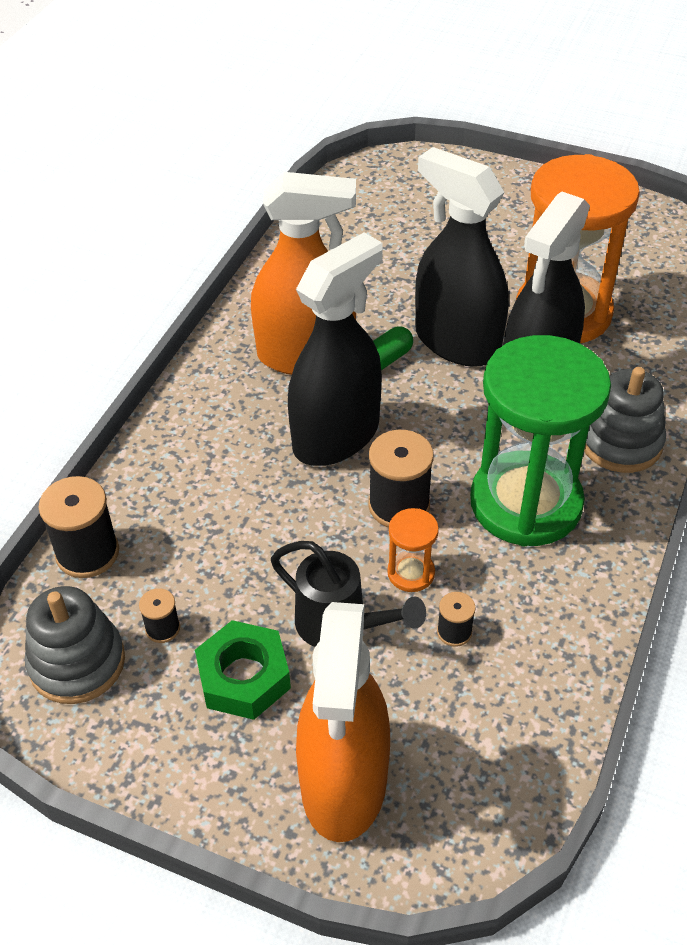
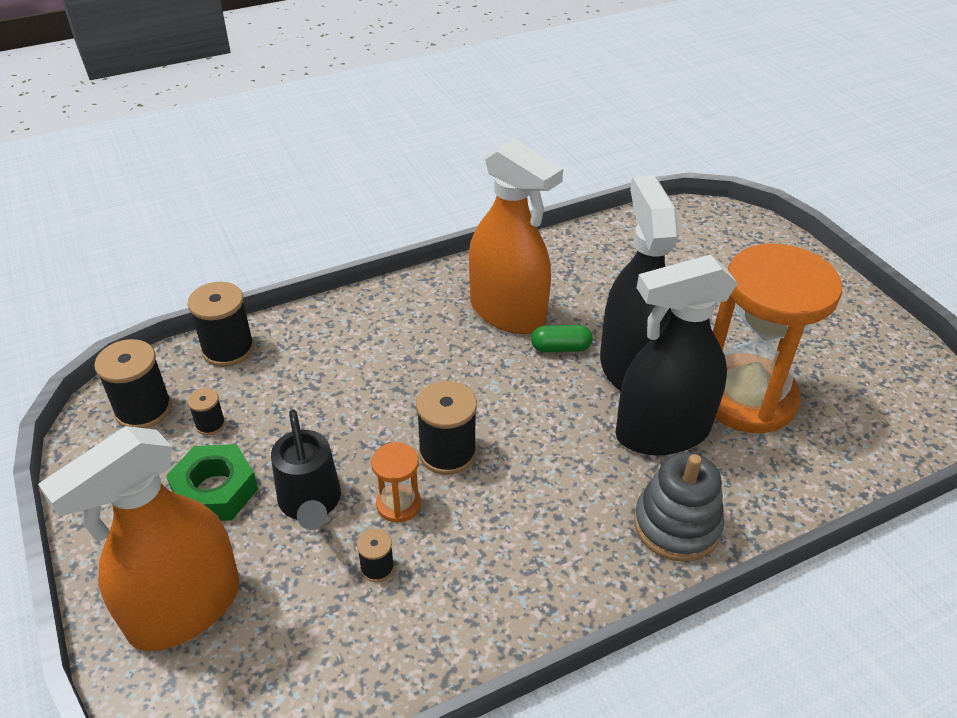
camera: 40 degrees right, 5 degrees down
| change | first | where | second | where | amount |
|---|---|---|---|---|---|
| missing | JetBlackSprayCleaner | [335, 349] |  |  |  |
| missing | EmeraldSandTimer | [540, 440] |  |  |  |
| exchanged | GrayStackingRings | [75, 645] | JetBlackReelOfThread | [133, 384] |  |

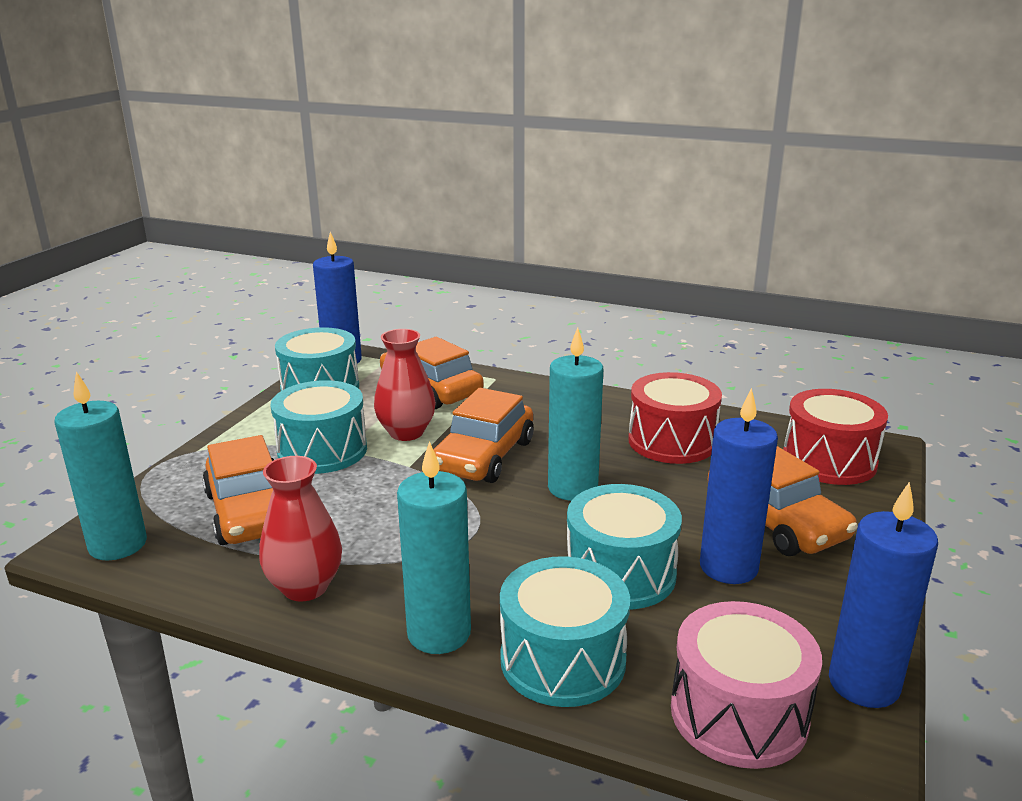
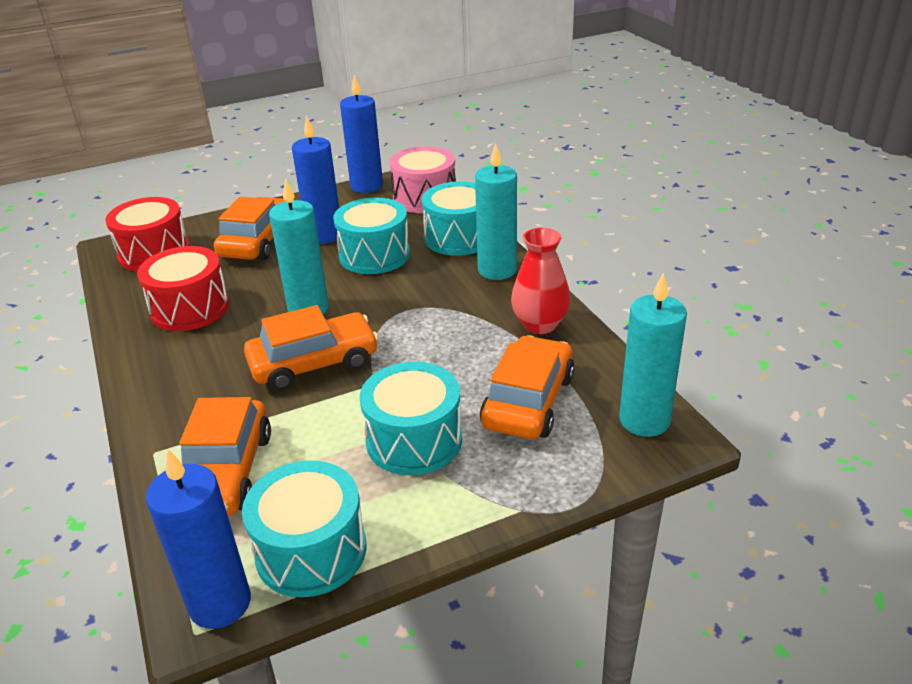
camera: 135 degrees left, 10 degrees up
| change | first | where | second | where | amount |
|---|---|---|---|---|---|
| missing | ScarletTallVase | [405, 385] |  |  |  |

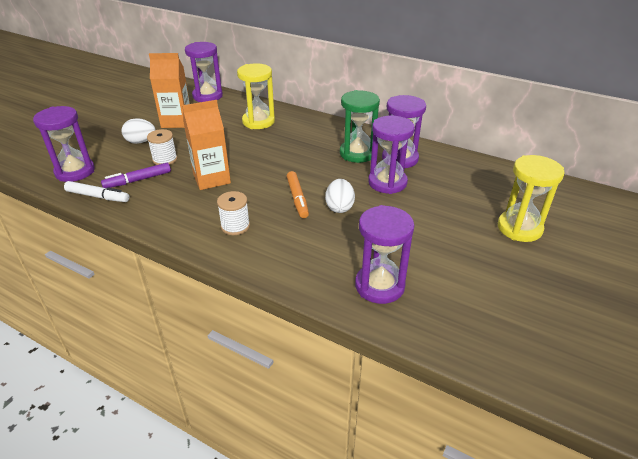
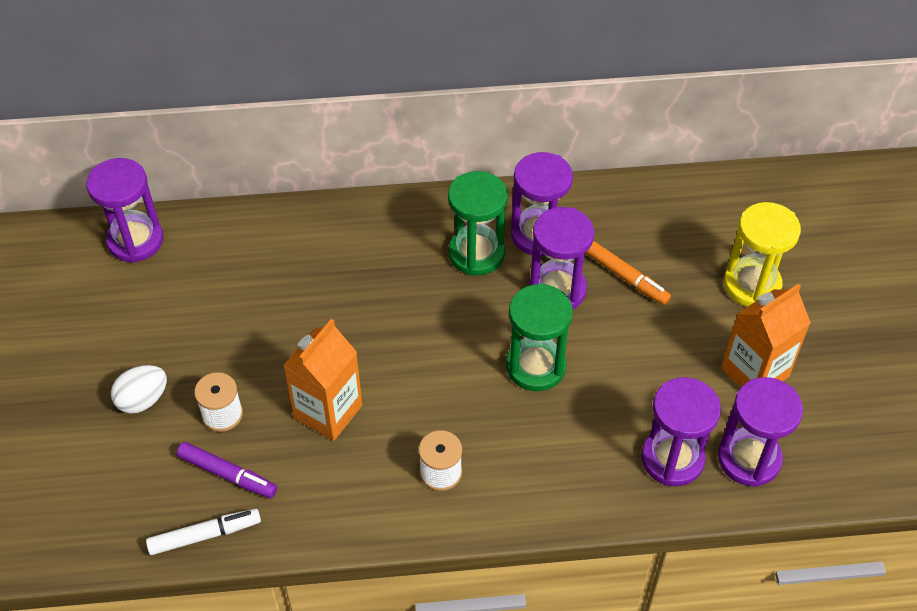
camera: 35 degrees left, 15 degrees up
| change | first | where | second | where | amount |
|---|---|---|---|---|---|
| missing | BrightYellowSandTimer | [256, 96] |  |  |  |
| relocated | RoyalPurpleSandTimer | [64, 144] |  | [760, 432] |  |
| relocated | OrangeColouredCarton | [169, 90] |  | [766, 336] |  |
| relocated | OrangeColouredMarker | [298, 194] |  | [628, 273] |  |
| exchanged | PureWhiteEgg | [340, 196] | EmeraldSandTimer | [539, 337] |  |
| spun | RoyalPurpleMarker | [136, 175] |  | [227, 470] | 90 degrees counterclockwise |

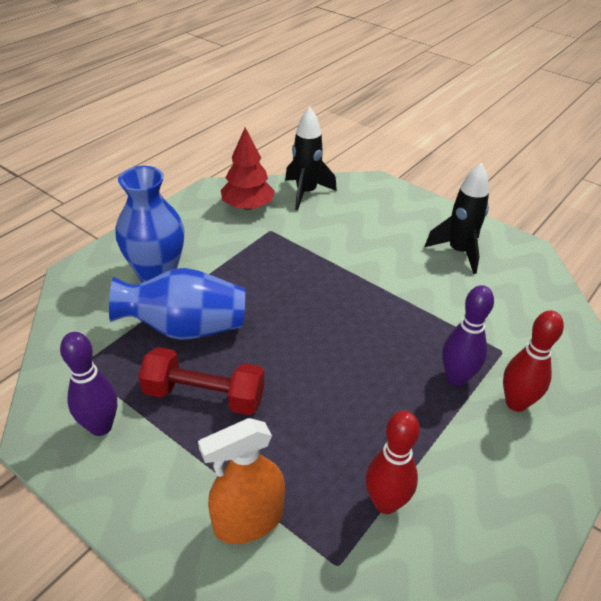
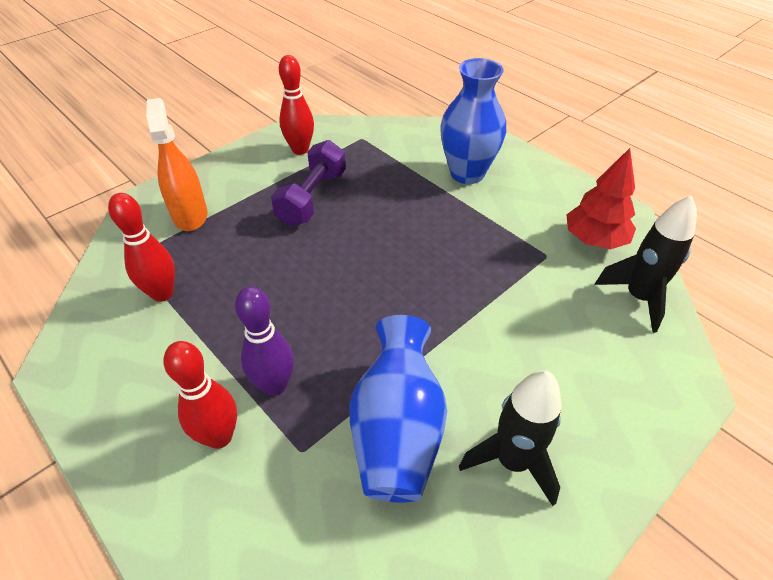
camera: 100 degrees right, 5 degrees up
| change | first | where | second | where | amount |
|---|---|---|---|---|---|
| relocated | BlueTallVase | [177, 304] |  | [398, 409] |  |
| colour | RoyalPurpleSkittle | [88, 384] | ScarletSkittle | [296, 105] |  |
| colour | ScarletFreeWeight | [201, 381] | RoyalPurpleFreeWeight | [308, 183] |  |

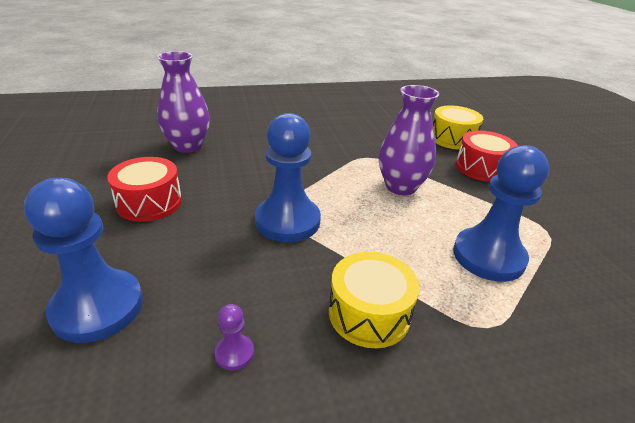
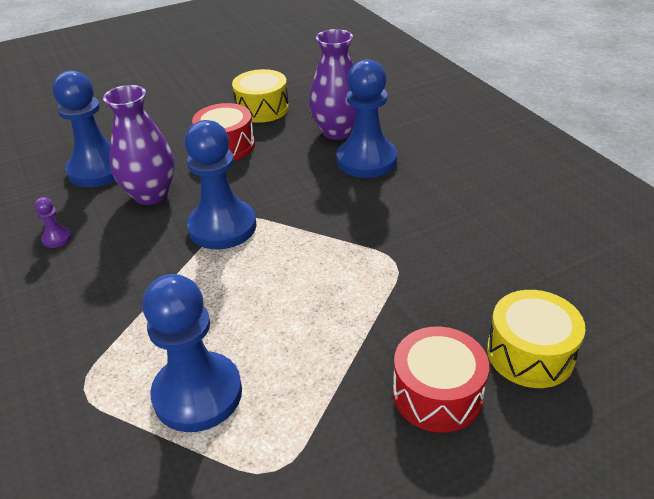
camera: 80 degrees right, 5 degrees up
| change | first | where | second | where | amount |
|---|---|---|---|---|---|
| appeared |  |  | BlueGamePawn | [367, 118] |  |
| relocated | BrightYellowToyDrum | [374, 300] |  | [260, 96] |  |
| relocated | RoyalPurpleTallVase | [409, 140] |  | [139, 145] |  |

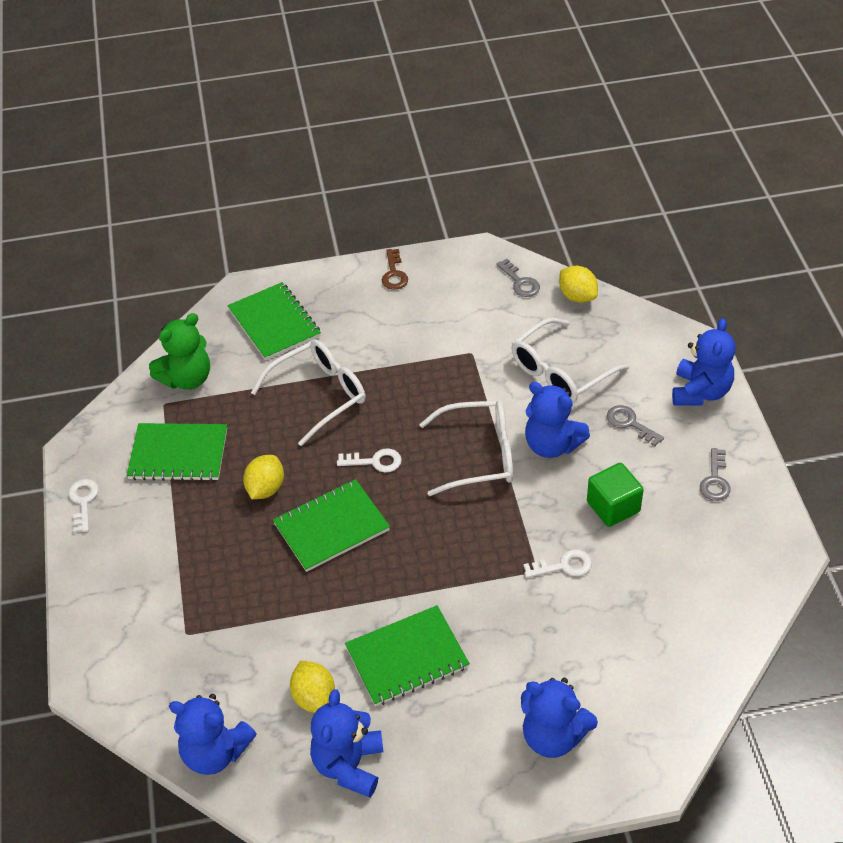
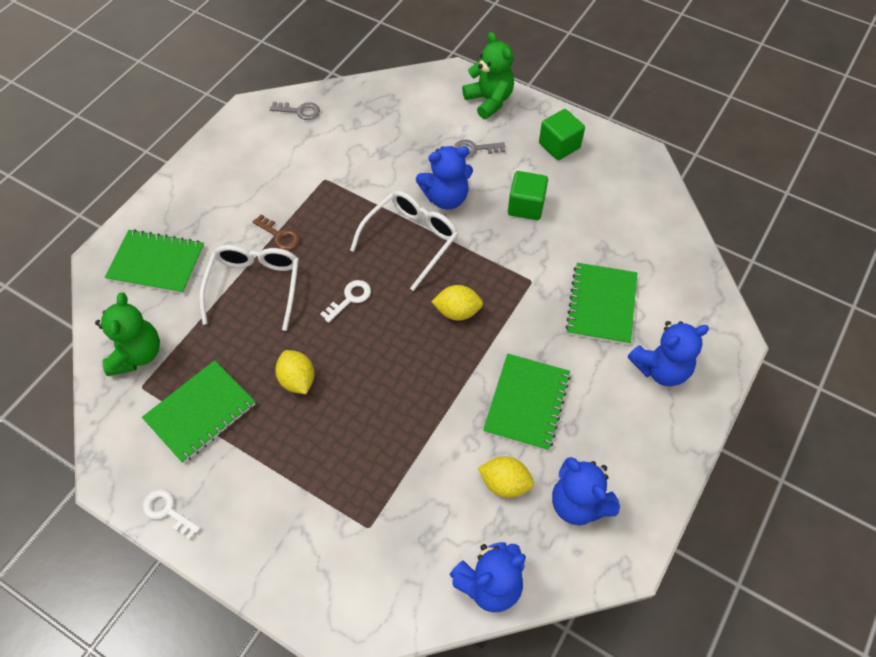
camera: 50 degrees left, 10 degrees up
| change | first | where | second | where | amount |
|---|---|---|---|---|---|
| missing | PureWhiteGlasses | [570, 360] |  |  |  |
| missing | PureWhiteLatchkey | [557, 563] |  |  |  |
| relocated | EmeraldExerciseBook | [331, 525] |  | [601, 304] |  |
| relocated | RussetLatchkey | [395, 269] |  | [276, 232] |  |
| relocated | BrightYellowCitrusFruit | [578, 284] |  | [457, 303] |  |
| exchanged | GrayLatchkey | [715, 474] | EmeraldCube | [562, 134] |  |
| colour | BlueTeddyBear | [704, 362] | EmeraldTeddyBear | [488, 75] |  |

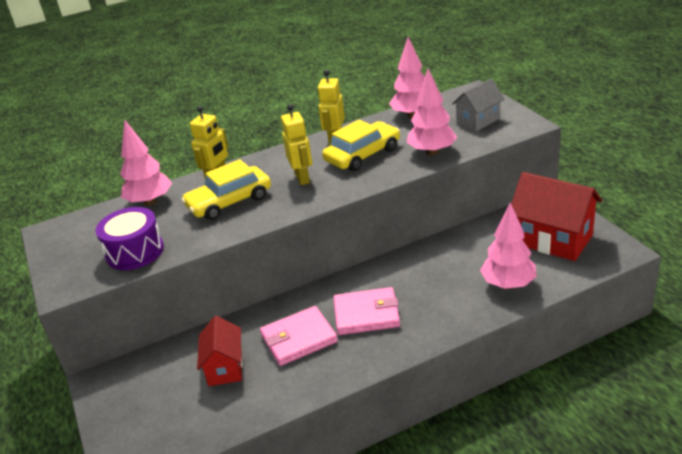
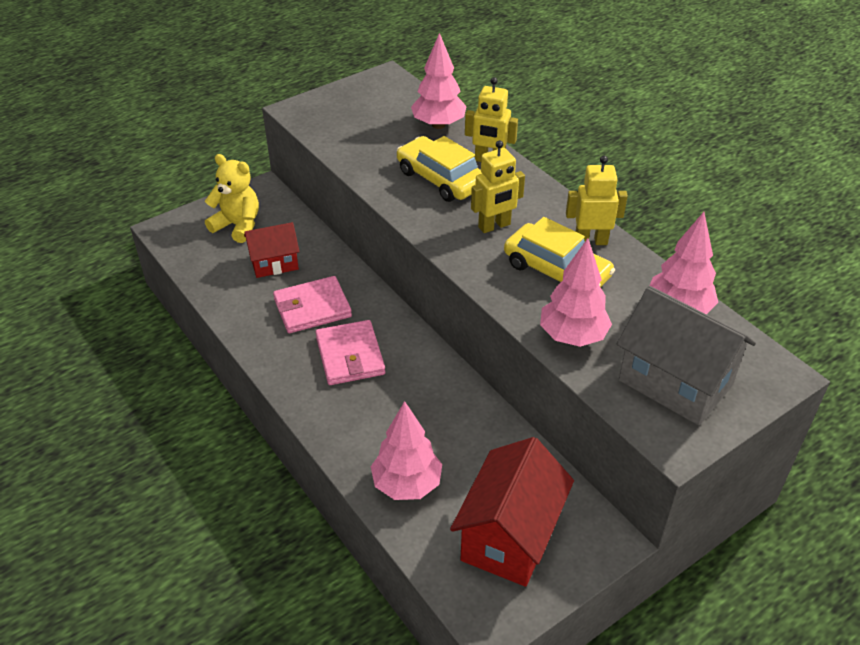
camera: 75 degrees right, 10 degrees up
| change | first | where | second | where | amount |
|---|---|---|---|---|---|
| missing | RoyalPurpleToyDrum | [130, 238] |  |  |  |
| appeared |  |  | BrightYellowTeddyBear | [232, 198] |  |
| spun | PinkBillfold | [299, 336] |  | [312, 304] | 75 degrees counterclockwise |
| size | GrayToyHouse | [478, 105] |  | [686, 356] | x1.65 |

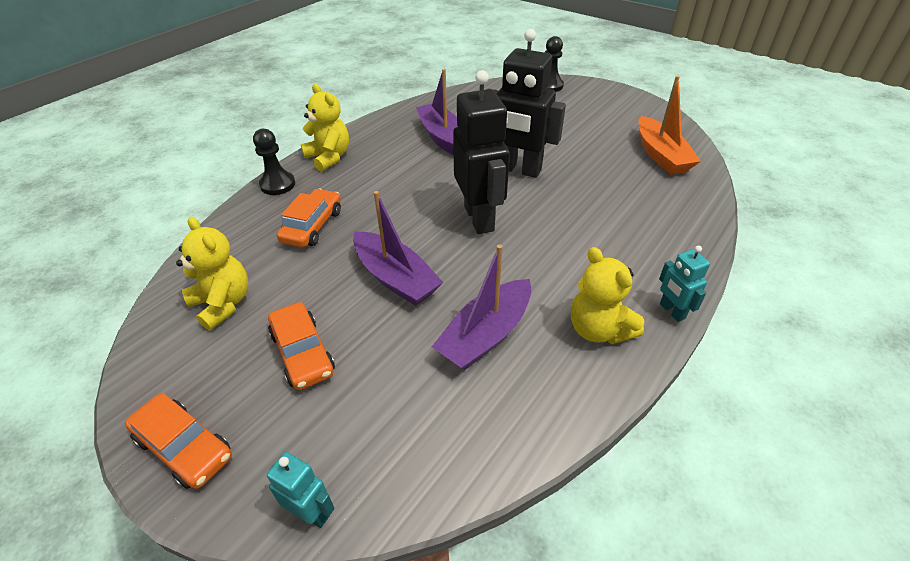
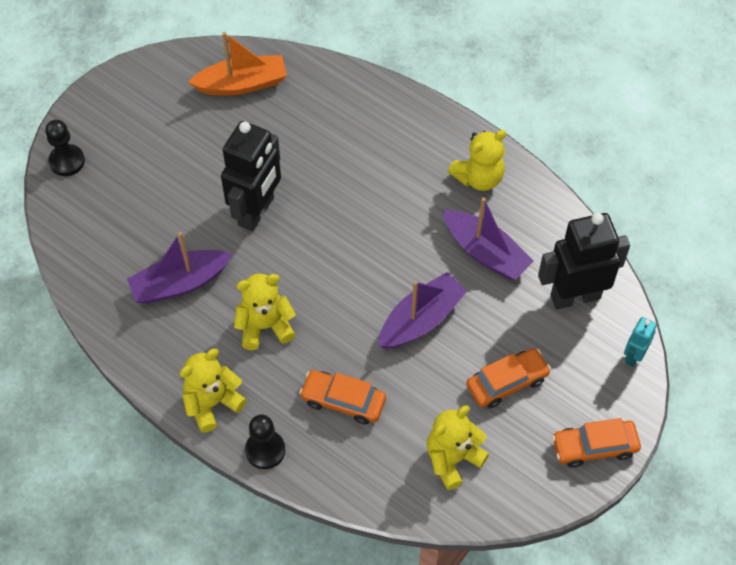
camera: 90 degrees left, 15 degrees up
| change | first | where | second | where | amount |
|---|---|---|---|---|---|
| missing | AquaRobotFigure | [684, 284] |  |  |  |
| appeared |  |  | BrightYellowTeddyBear | [265, 312] |  |
| relocated | JetBlackRobotFigure | [481, 152] |  | [584, 261] |  |
| spun | OrangeColouredCar | [178, 441] |  | [596, 443] | 135 degrees counterclockwise |

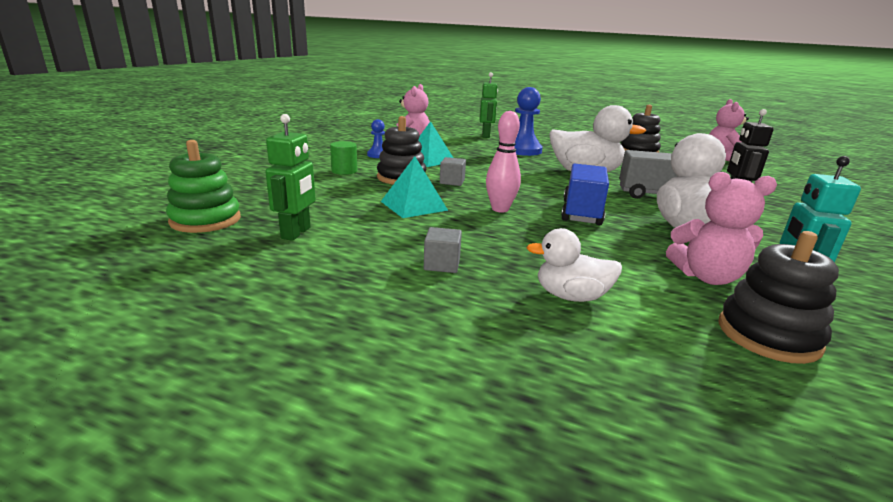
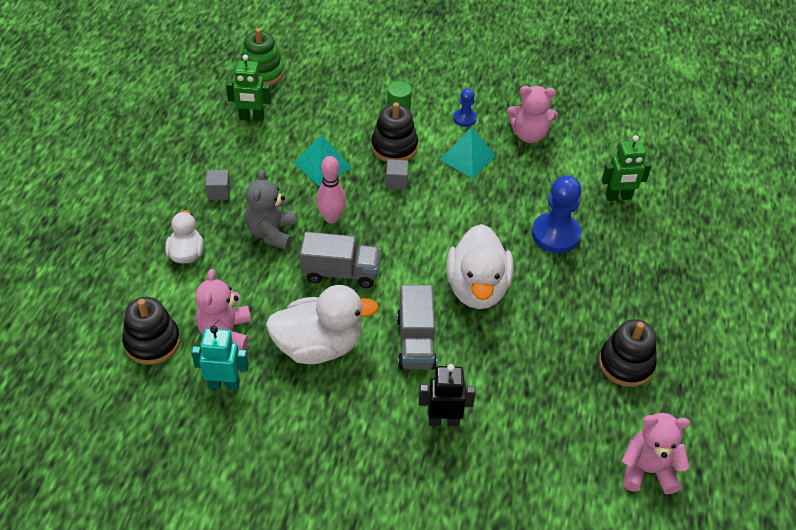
camera: 80 degrees right, 25 degrees up
| change | first | where | second | where | amount |
|---|---|---|---|---|---|
| appeared |  |  | GrayTeddyBear | [270, 209] |  |
| colour | BlueToyTruck | [585, 194] | GrayToyTruck | [340, 260] |  |

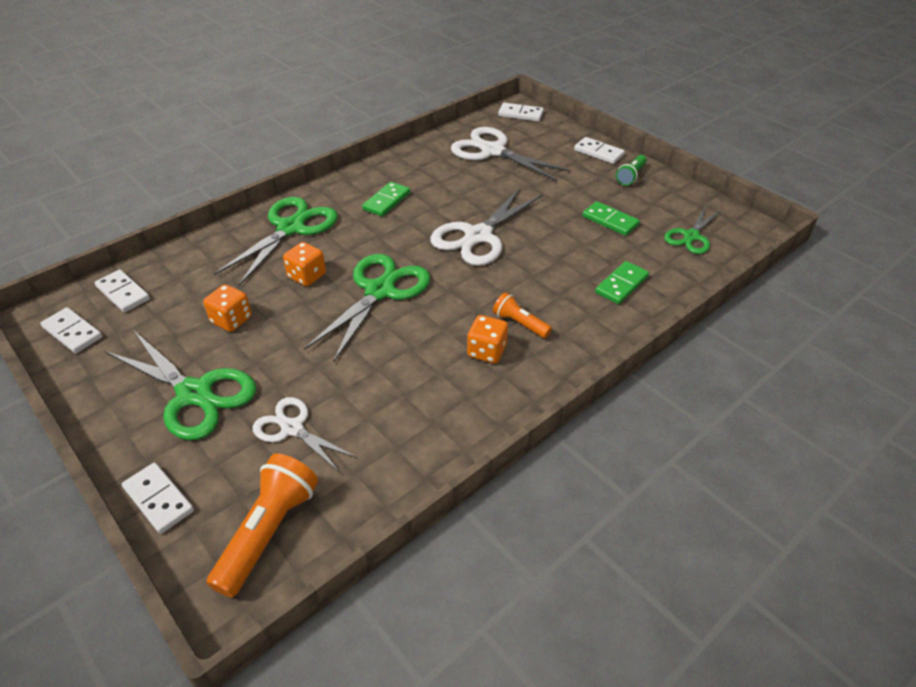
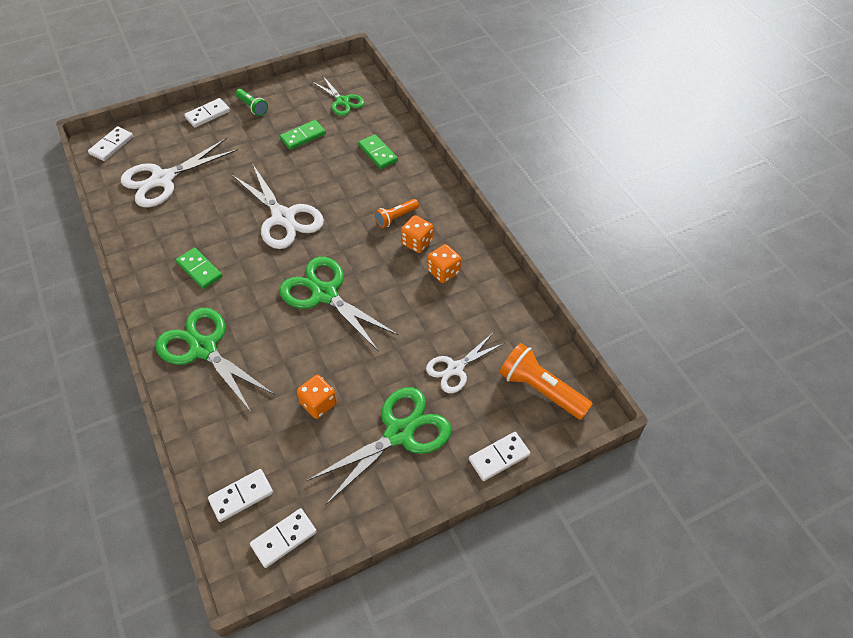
camera: 75 degrees left, 10 degrees up
| change | first | where | second | where | amount |
|---|---|---|---|---|---|
| relocated | OrangeColouredDice | [304, 264] |  | [444, 263] |  |

